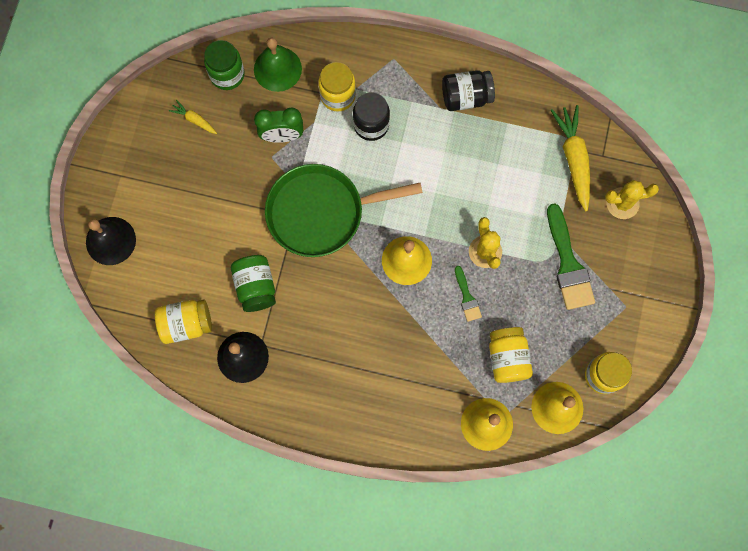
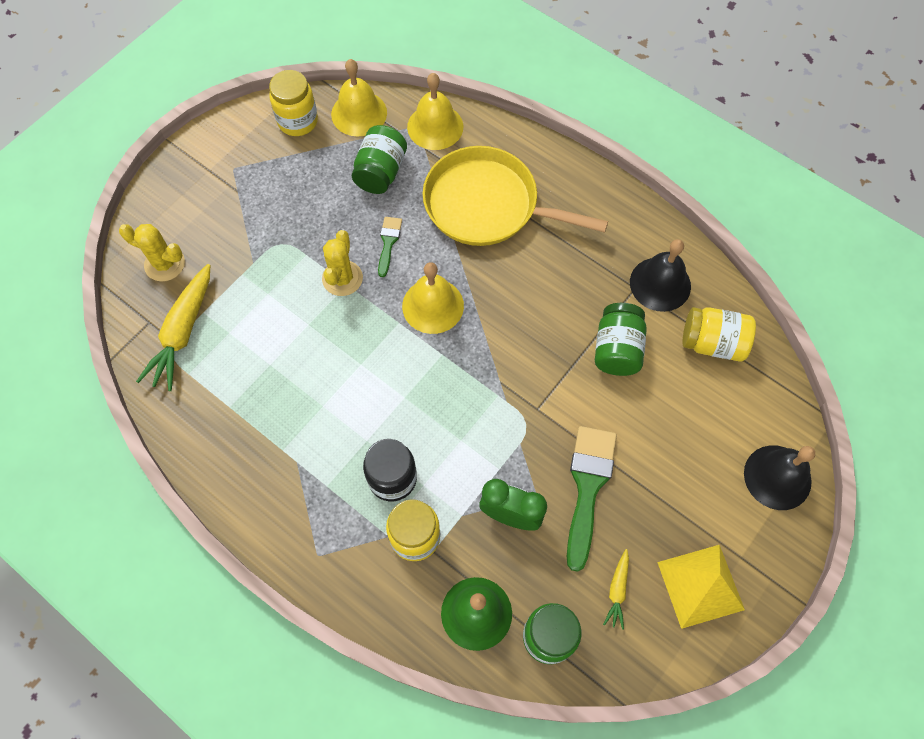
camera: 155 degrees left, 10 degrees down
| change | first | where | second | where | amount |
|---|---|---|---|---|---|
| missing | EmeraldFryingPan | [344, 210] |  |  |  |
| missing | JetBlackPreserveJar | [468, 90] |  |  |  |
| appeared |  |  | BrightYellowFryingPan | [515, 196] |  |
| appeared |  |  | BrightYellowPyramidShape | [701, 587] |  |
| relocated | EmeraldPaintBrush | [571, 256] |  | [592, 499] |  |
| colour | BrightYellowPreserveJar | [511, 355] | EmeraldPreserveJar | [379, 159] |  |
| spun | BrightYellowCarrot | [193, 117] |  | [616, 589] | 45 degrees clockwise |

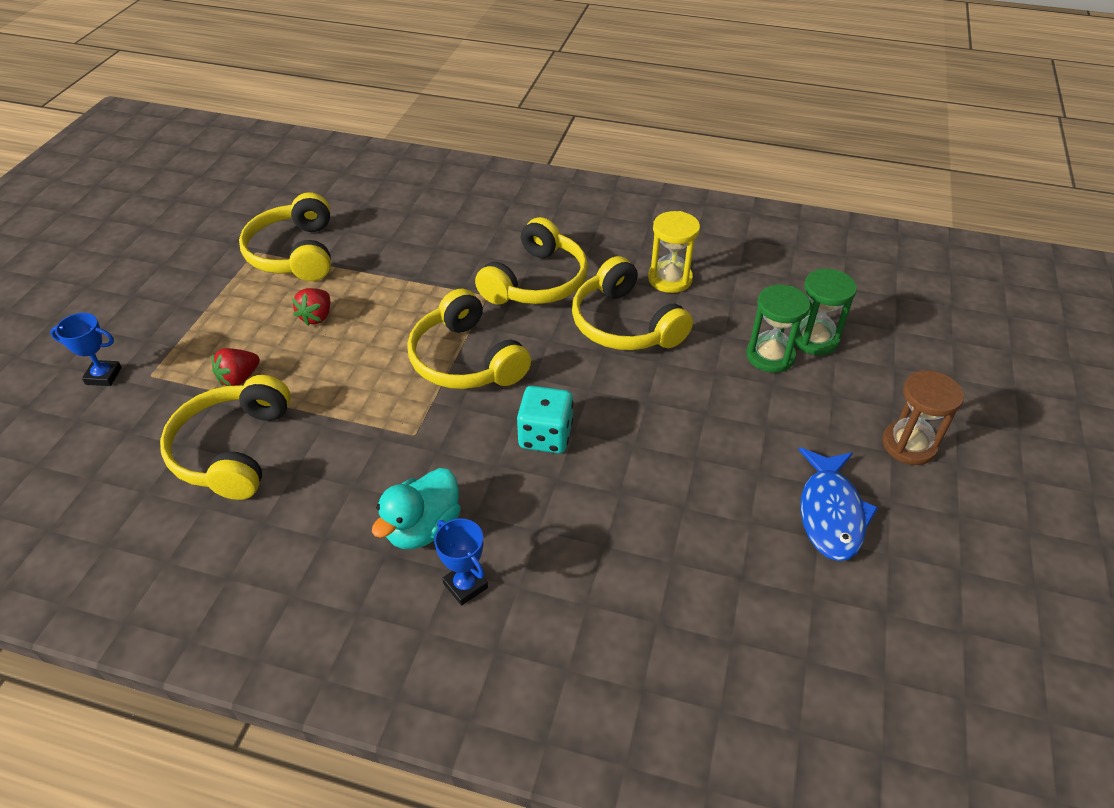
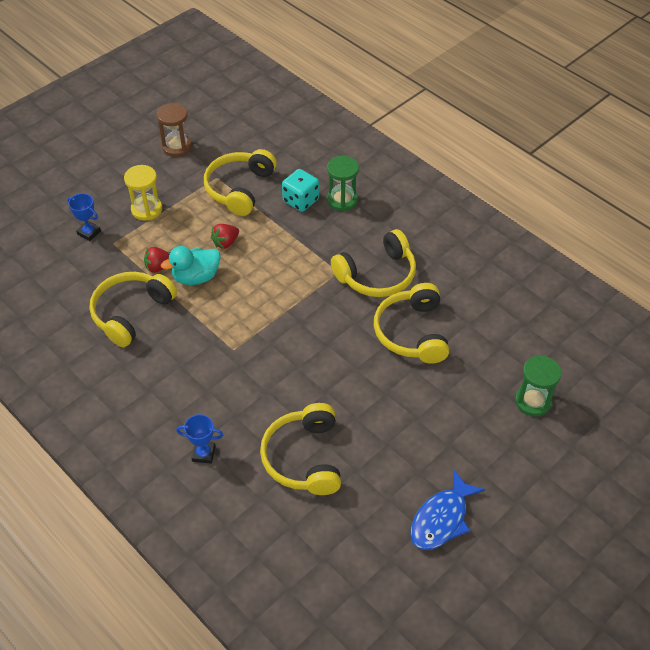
camera: 30 degrees right, 5 degrees up
| change | first | where | second | where | amount |
|---|---|---|---|---|---|
| relocated | AquaDuck | [416, 508] |  | [191, 265] |  |
| relocated | BrightYellowOverEarHeadphones | [469, 339] |  | [300, 449] |  |
| relocated | AquaDice | [545, 419] |  | [300, 190] |  |
| relocated | BrightYellowSandTimer | [674, 252] |  | [143, 193] |  |
| relocated | EmeraldSandTimer | [778, 329] |  | [343, 183] |  |
| relocated | RussetSandTimer | [923, 417] |  | [174, 130] |  |
| spun | BlueTrophy | [461, 562] |  | [199, 439] | 75 degrees counterclockwise |

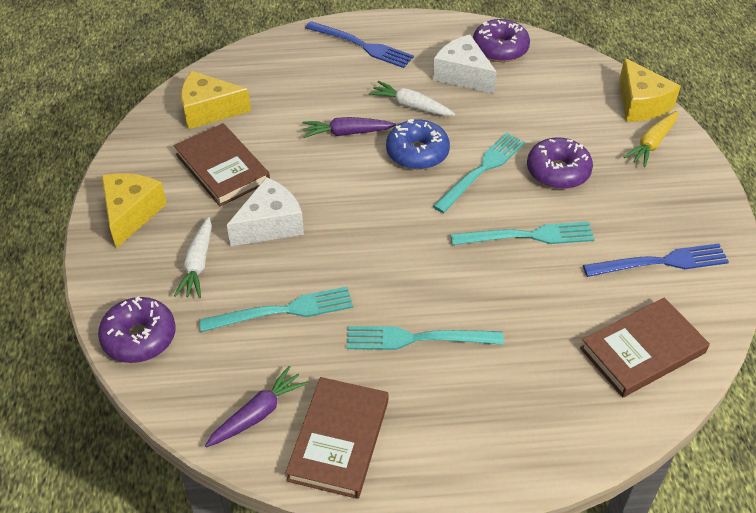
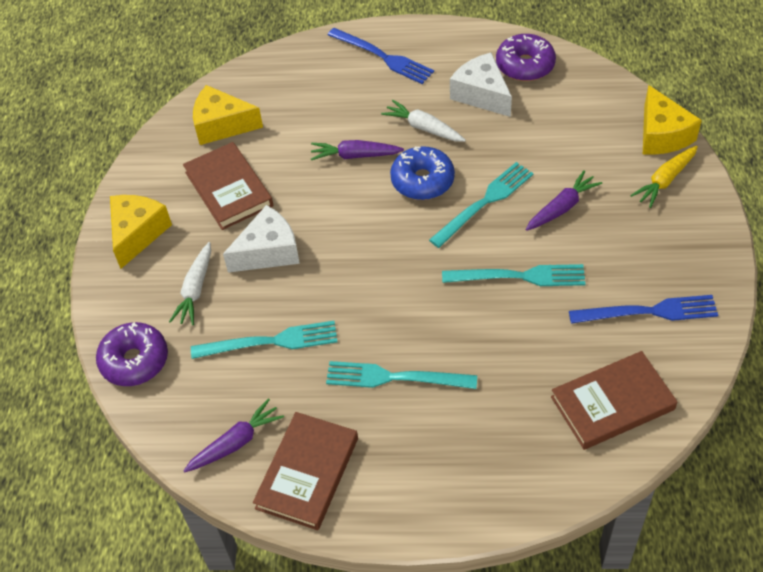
camera: 10 degrees right, 5 degrees up
| change | first | where | second | where | amount |
|---|---|---|---|---|---|
| exchanged | RoyalPurpleDoughnut | [560, 163] | RoyalPurpleCarrot | [563, 200] |  |

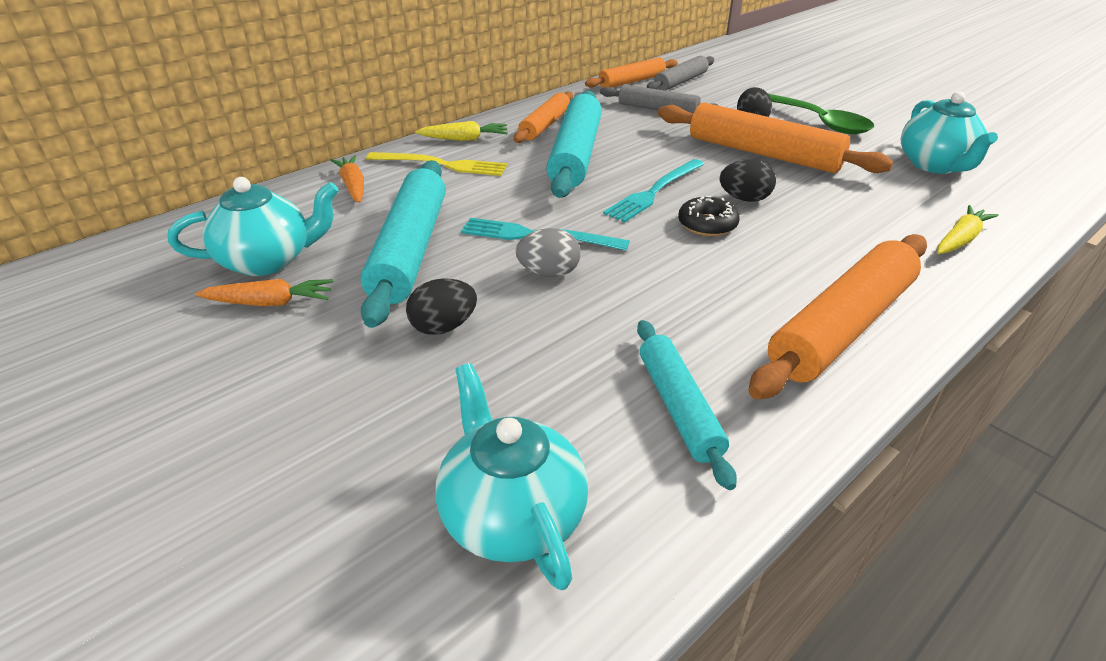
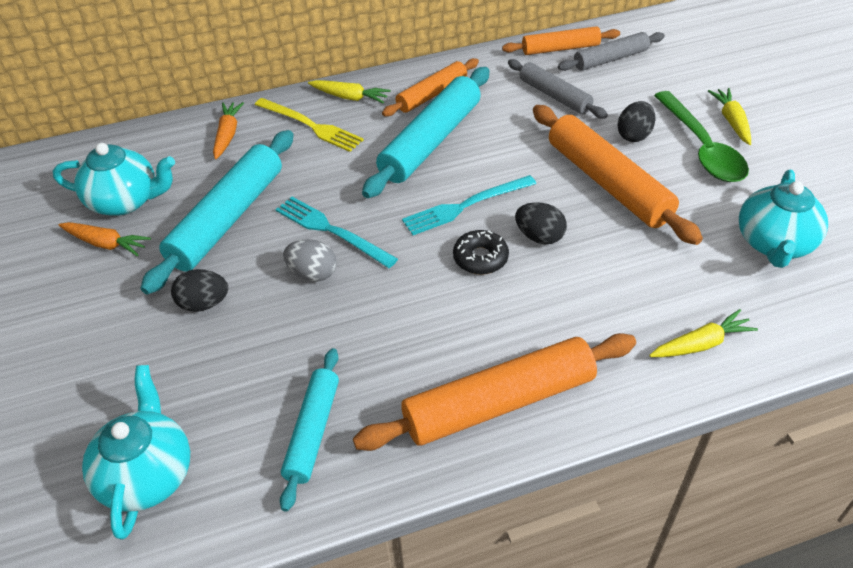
camera: 25 degrees right, 10 degrees up
| change | first | where | second | where | amount |
|---|---|---|---|---|---|
| appeared |  |  | BrightYellowCarrot | [729, 116] |  |

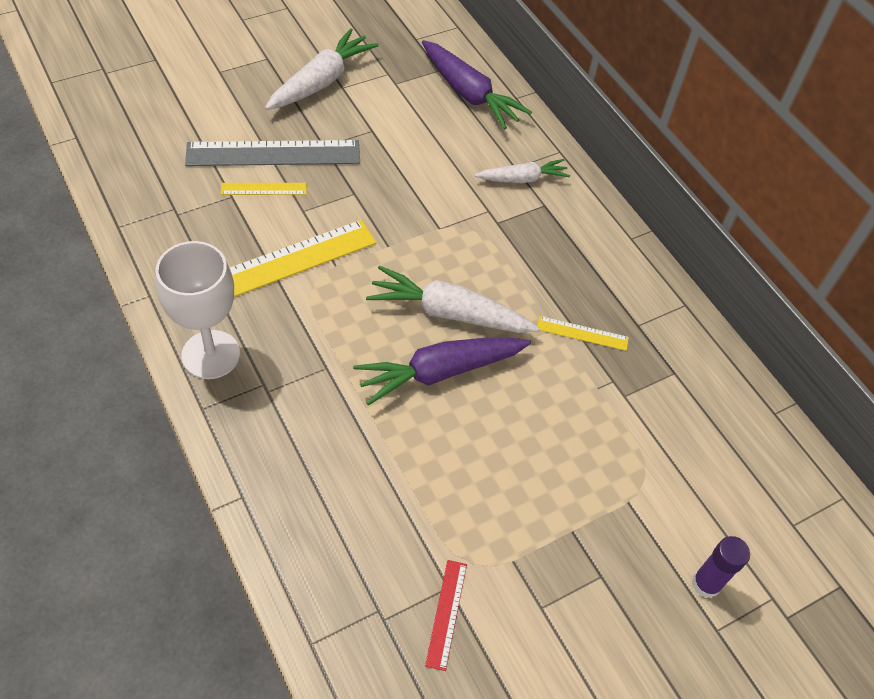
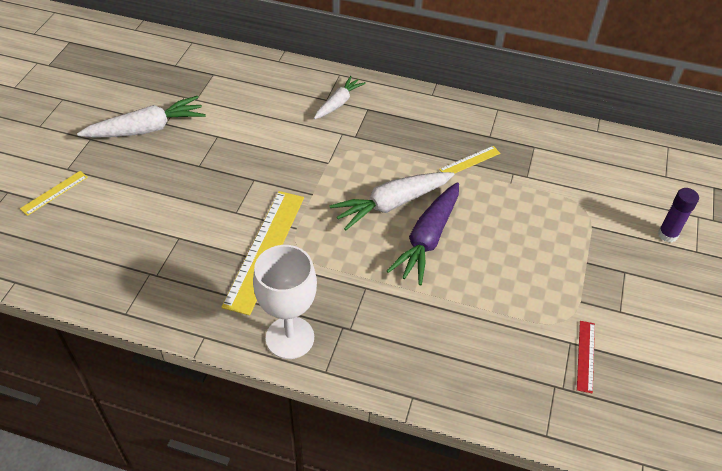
camera: 40 degrees left, 5 degrees down
| change | first | where | second | where | amount |
|---|---|---|---|---|---|
| missing | GrayMeasuringStick | [272, 153] |  |  |  |
| missing | RoyalPurpleCarrot | [477, 85] |  |  |  |
| relocated | BrightYellowMeasuringStick | [264, 189] |  | [54, 193] |  |
| spun | PureWhiteCarrot | [322, 69] |  | [141, 117] | 75 degrees clockwise |
| spun | ScarletMeasuringStick | [446, 615] |  | [586, 357] | 45 degrees clockwise |

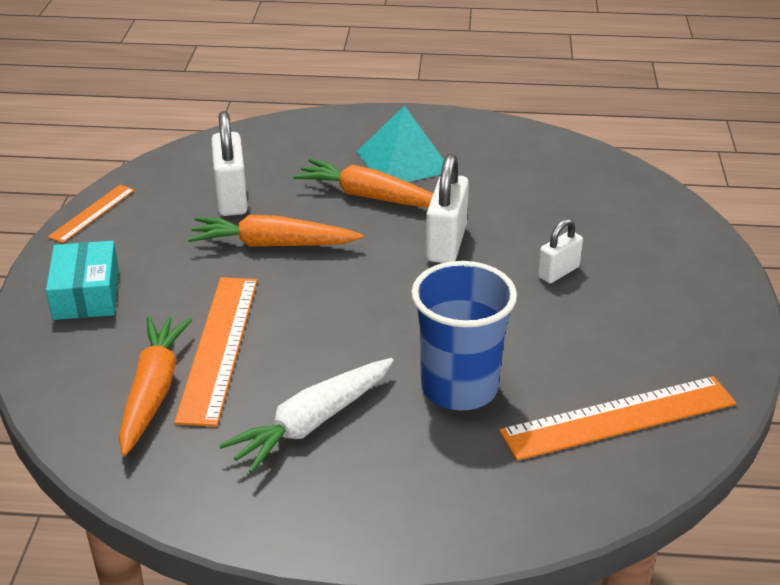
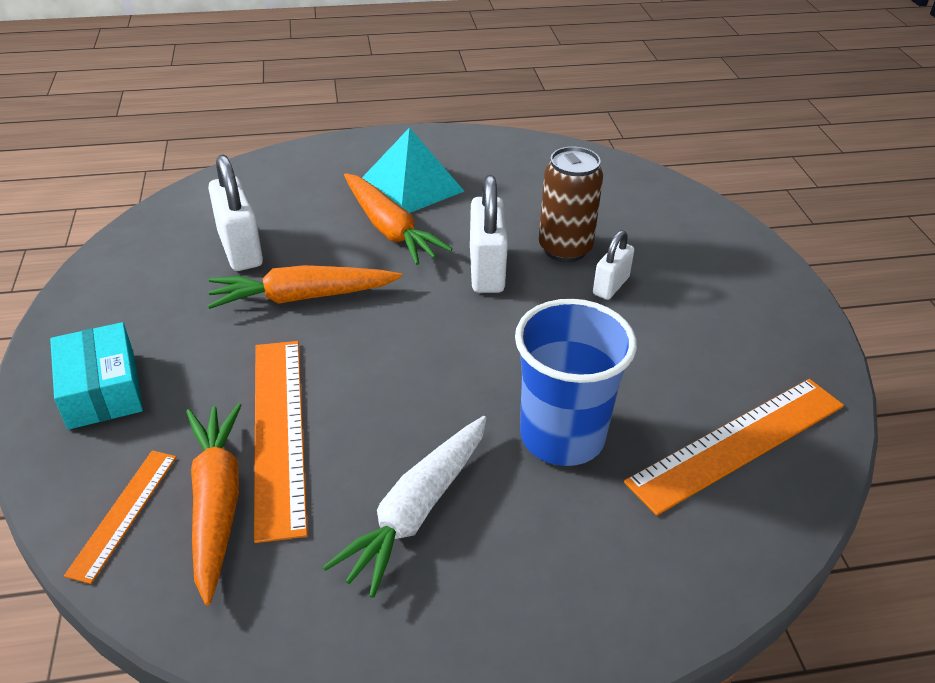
camera: 15 degrees left, 5 degrees up
| change | first | where | second | where | amount |
|---|---|---|---|---|---|
| appeared |  |  | RussetTin | [571, 204] |  |
| relocated | OrangeColouredMeasuringStick | [91, 214] |  | [120, 517] |  |
| spun | OrangeColouredCarrot | [363, 183] |  | [398, 219] | 135 degrees counterclockwise |

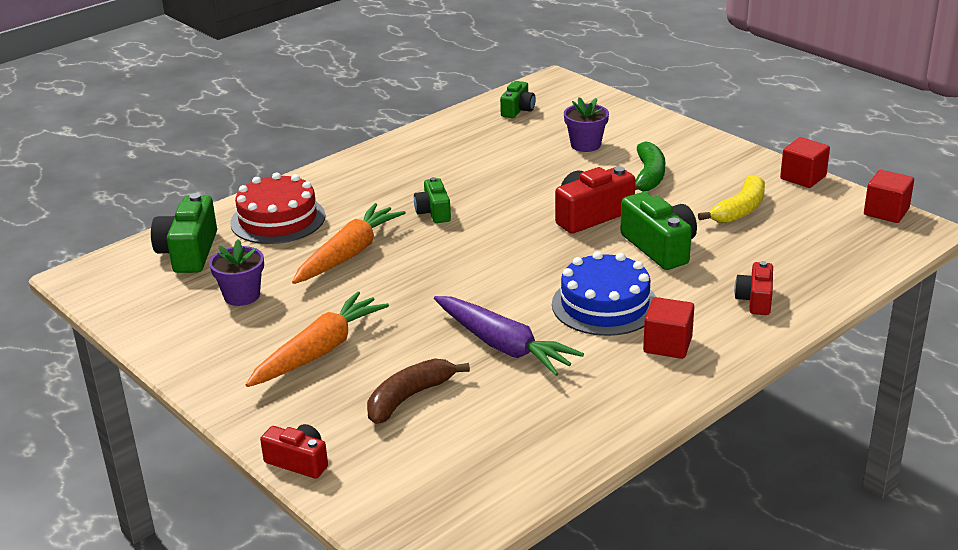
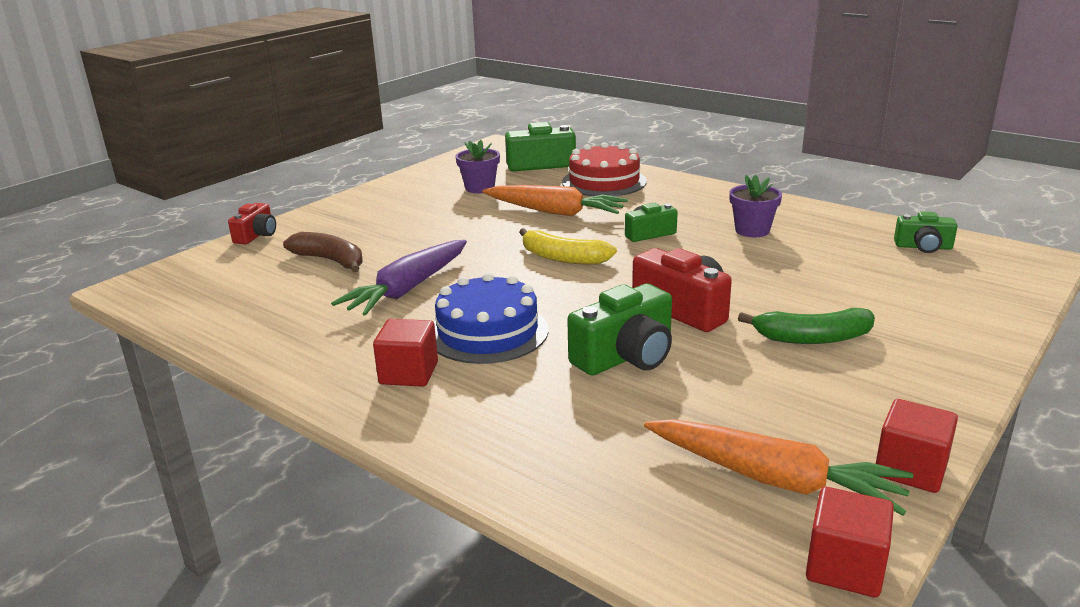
camera: 80 degrees right, 5 degrees down
| change | first | where | second | where | amount |
|---|---|---|---|---|---|
| missing | ScarletPhotoCamera | [753, 288] |  |  |  |
| relocated | OrangeColouredCarrot | [317, 339] |  | [779, 467] |  |
| relocated | RoyalPurplePottedPlant | [586, 124] |  | [755, 206] |  |
| relocated | BrightYellowBanana | [731, 198] |  | [568, 246] |  |

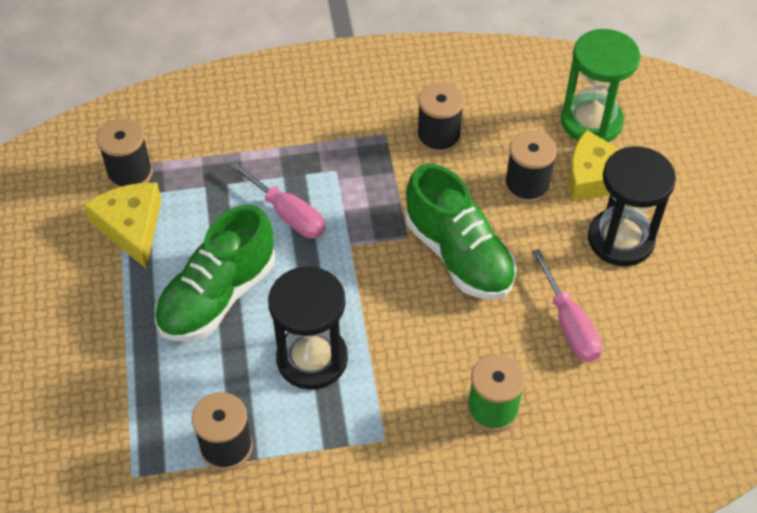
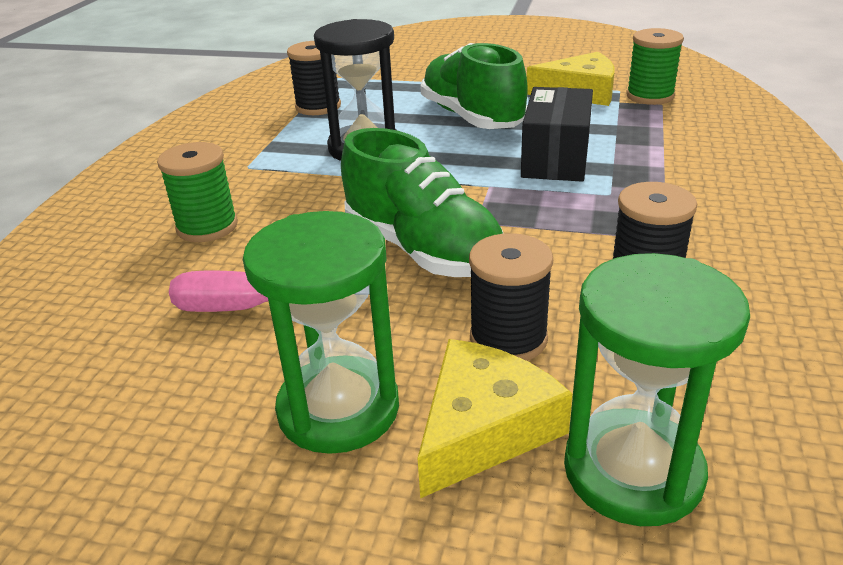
camera: 115 degrees right, 20 degrees down
| change | first | where | second | where | amount |
|---|---|---|---|---|---|
| exchanged | PinkScrewdriver | [277, 199] | JetBlackParcel | [557, 134] |  |
| colour | JetBlackReelOfThread | [125, 153] | EmeraldReelOfThread | [655, 66] |  |
| colour | JetBlackSandTimer | [632, 206] | EmeraldSandTimer | [321, 332] |  |
| spun | EmeraldShoe | [461, 232] |  | [422, 202] | 120 degrees counterclockwise |

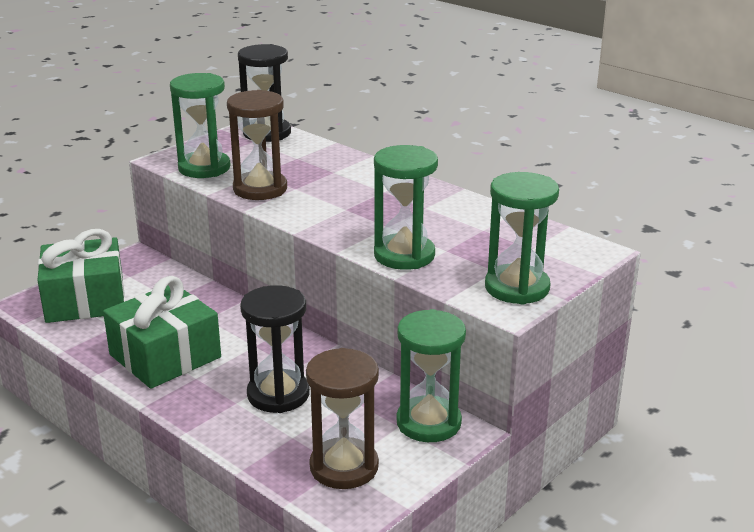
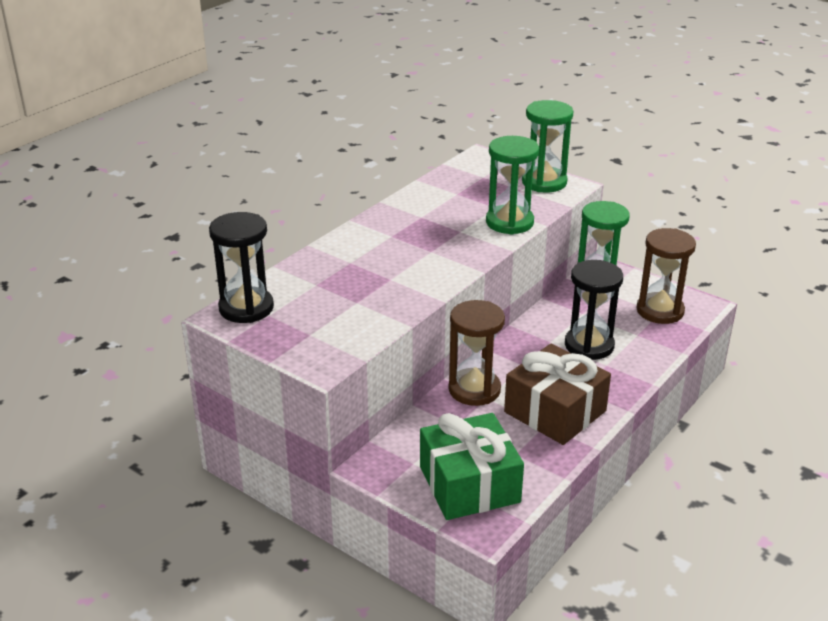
camera: 95 degrees left, 5 degrees up
| change | first | where | second | where | amount |
|---|---|---|---|---|---|
| missing | EmeraldSandTimer | [200, 125] |  |  |  |
| relocated | RussetSandTimer | [257, 145] |  | [476, 353] |  |
| colour | EmeraldGift | [162, 332] | RussetGift | [557, 394] |  |

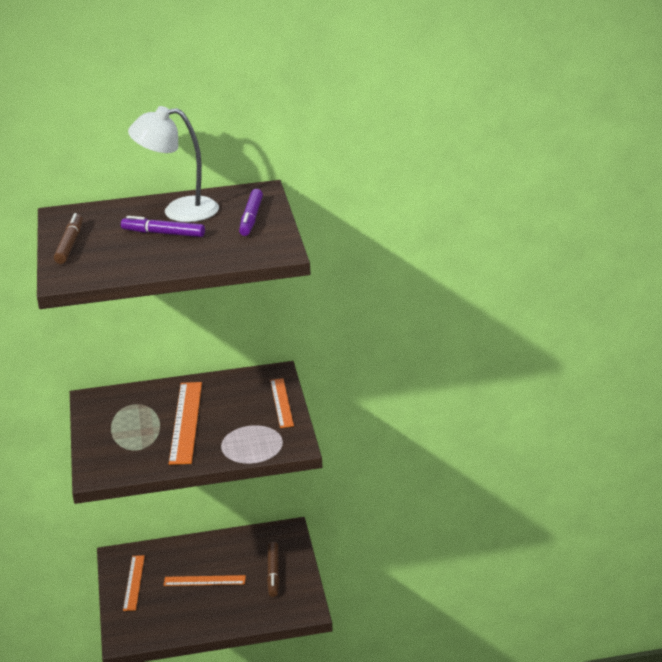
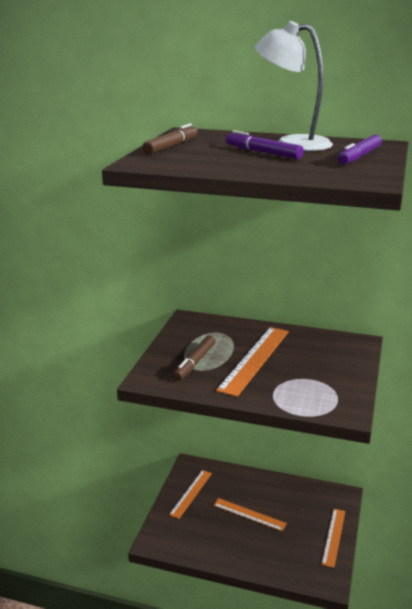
camera: 25 degrees right, 5 degrees down
| change | first | where | second | where | amount |
|---|---|---|---|---|---|
| relocated | RussetMarker | [273, 569] |  | [194, 358] |  |
| relocated | OrangeColouredMeasuringStick | [282, 403] |  | [333, 538] |  |

